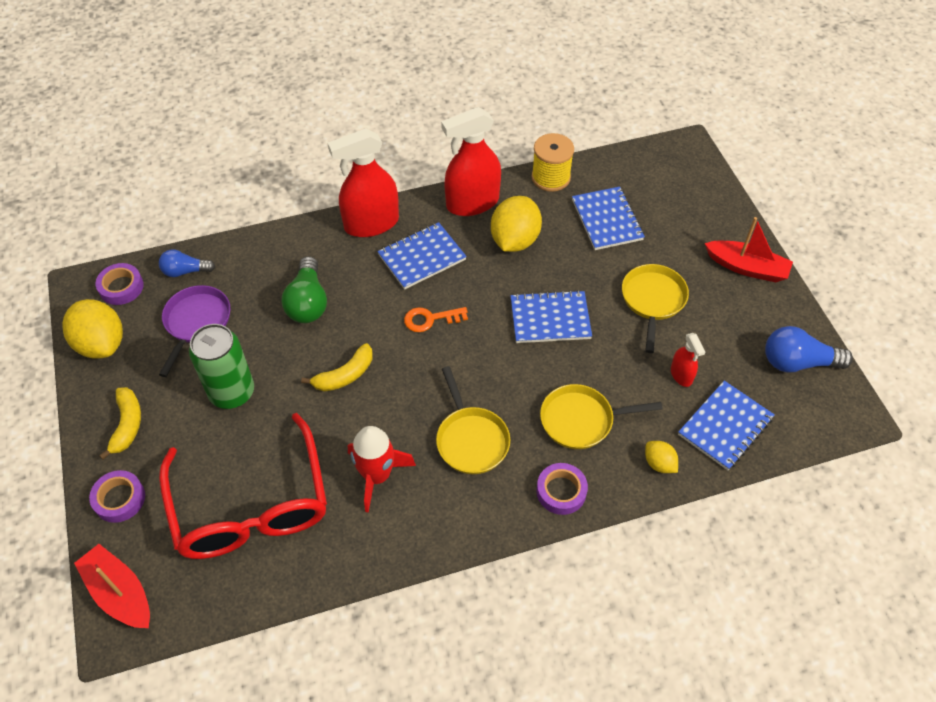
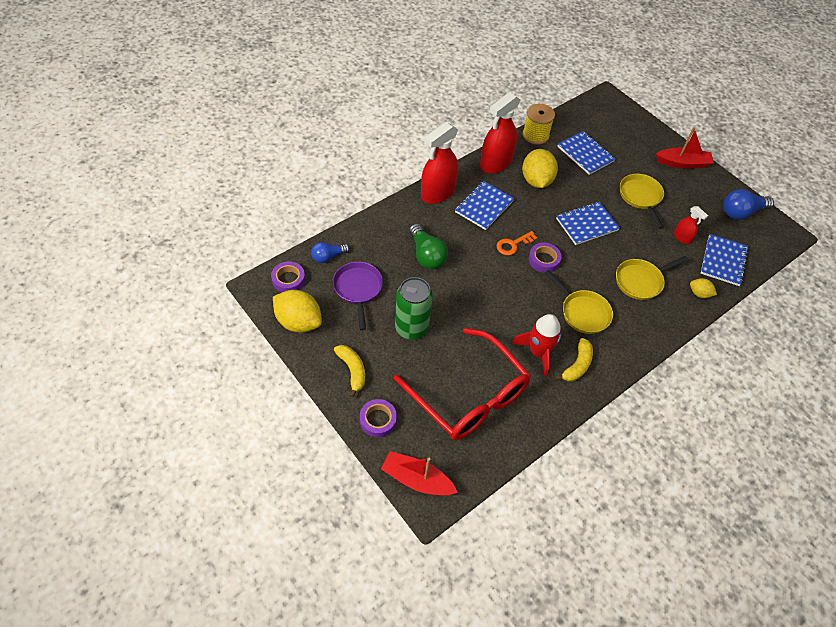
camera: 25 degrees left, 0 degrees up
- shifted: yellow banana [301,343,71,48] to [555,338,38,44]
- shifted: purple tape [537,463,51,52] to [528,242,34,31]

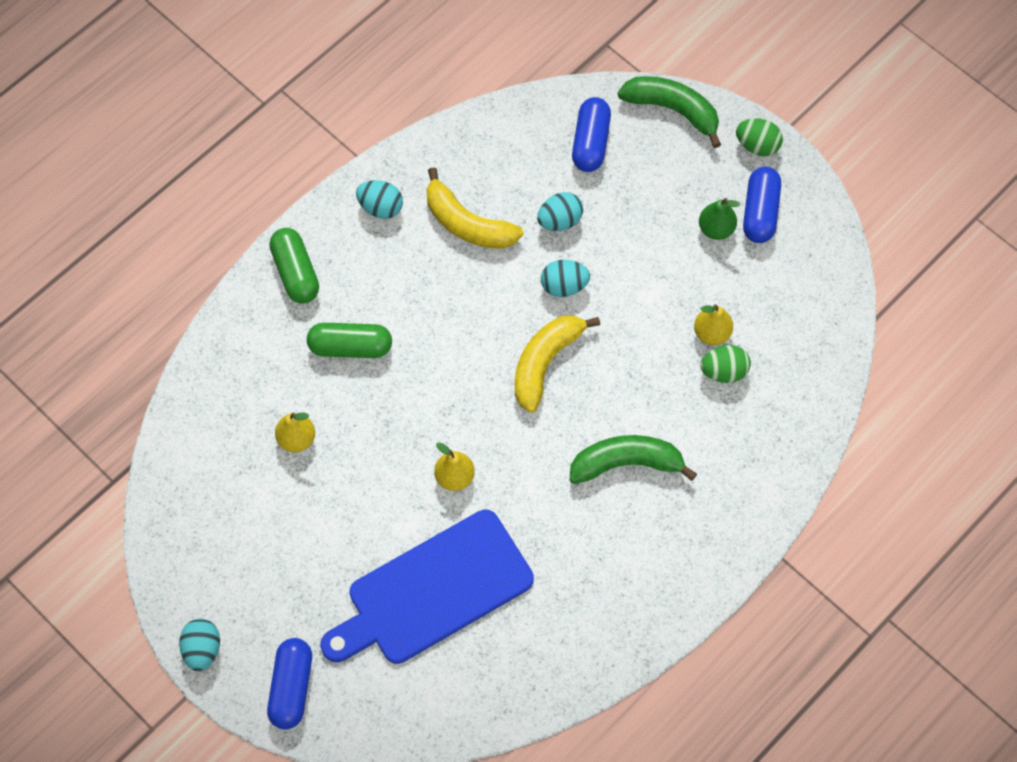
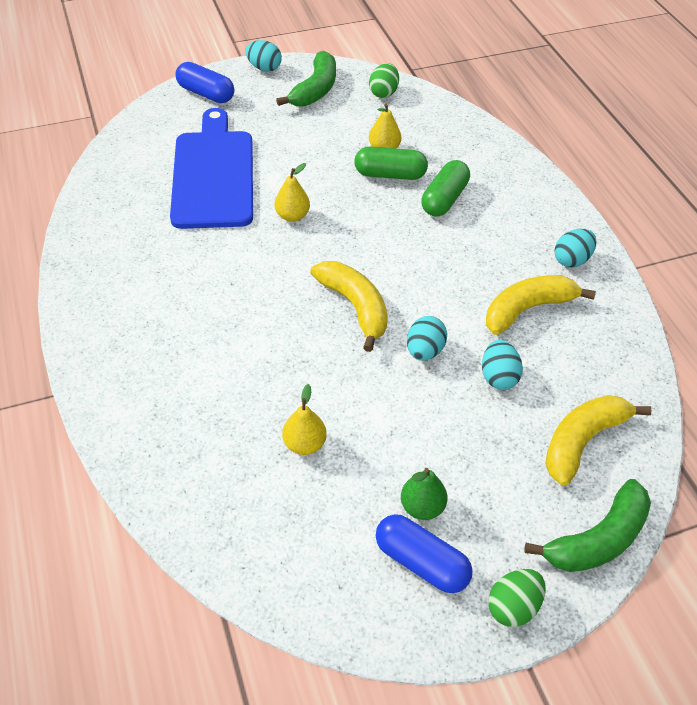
camera: 115 degrees right, 15 degrees down
- shifted: green capsule [269,228,50,75] to [354,147,74,33]
- shifted: green banana [570,435,127,49] to [276,51,60,56]
- shifted: green egg [700,345,51,38] to [369,63,30,35]
- swapped: blue capsule [572,97,39,75] to yellow banana [545,395,107,91]

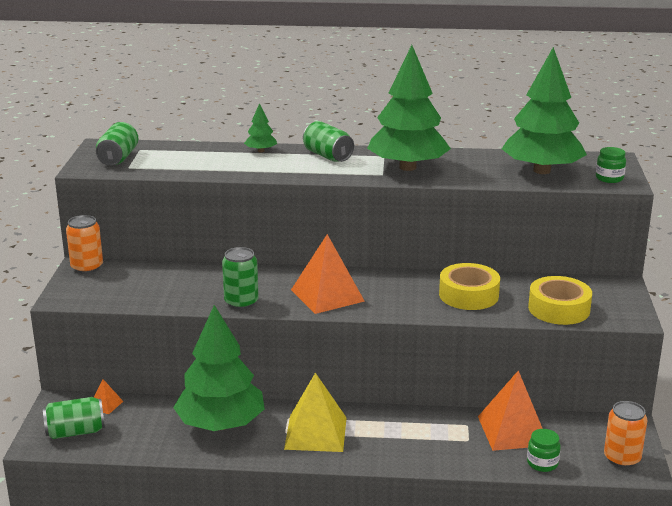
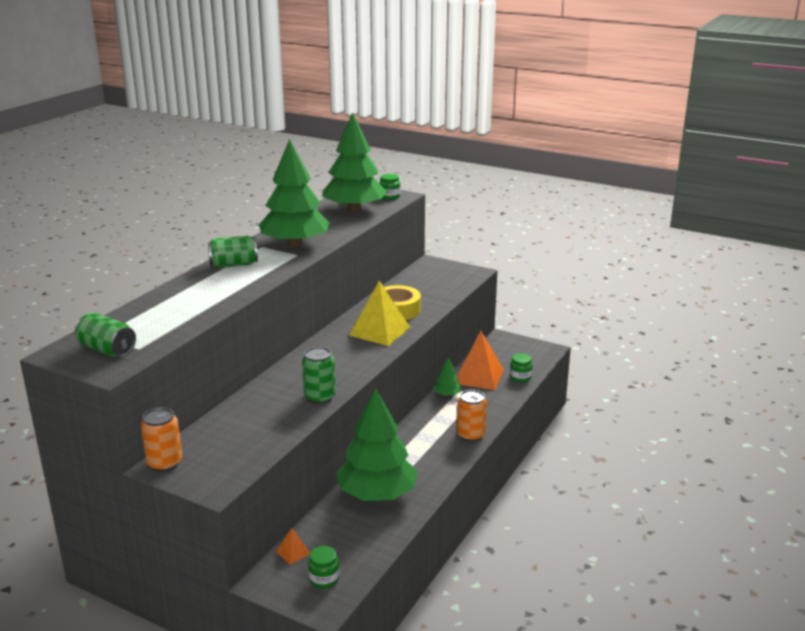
camera: 65 degrees left, 0 degrees up
- gone: orange pyramid [291,234,74,80]
- gone: yellow tape [528,276,64,49]
- shifted: green tree [244,103,33,49] to [433,357,28,40]
- shifted: yellow pyramid [284,373,63,79] to [349,281,61,65]
- shifted: orange can [604,401,43,67] to [457,390,30,52]
- swapped: green can [43,397,62,42] to green jar [308,546,31,43]

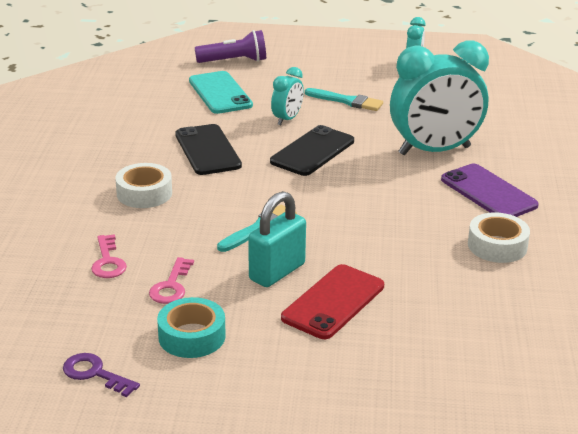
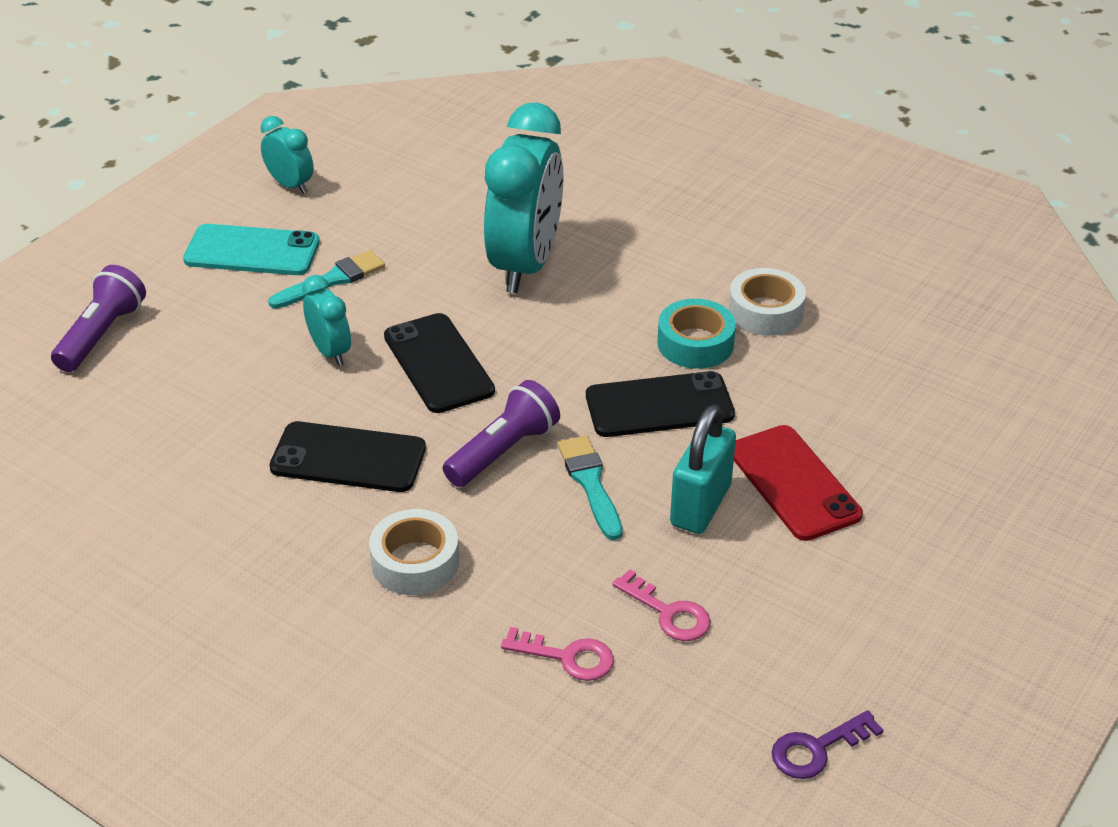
camera: 60 degrees left, 10 degrees up
- gone: purple phone [441,164,98,53]
- new: purple flashlight [443,380,117,107]
- new: black phone [586,371,149,66]
- shifted: turquoise tape [157,297,69,61] to [658,299,78,70]
- shifted: turquoise phone [189,71,64,43] to [183,224,137,51]
- rotated: turquoise padlock [248,191,58,96] = [670,404,66,130] 45 degrees clockwise

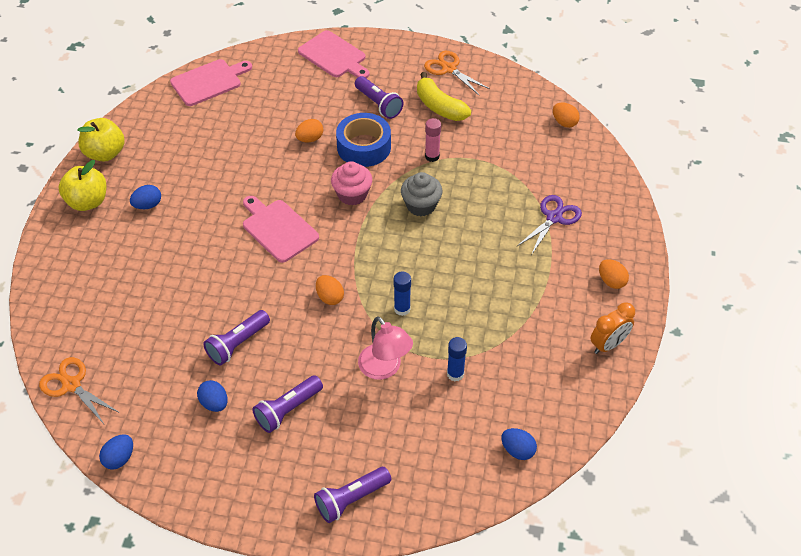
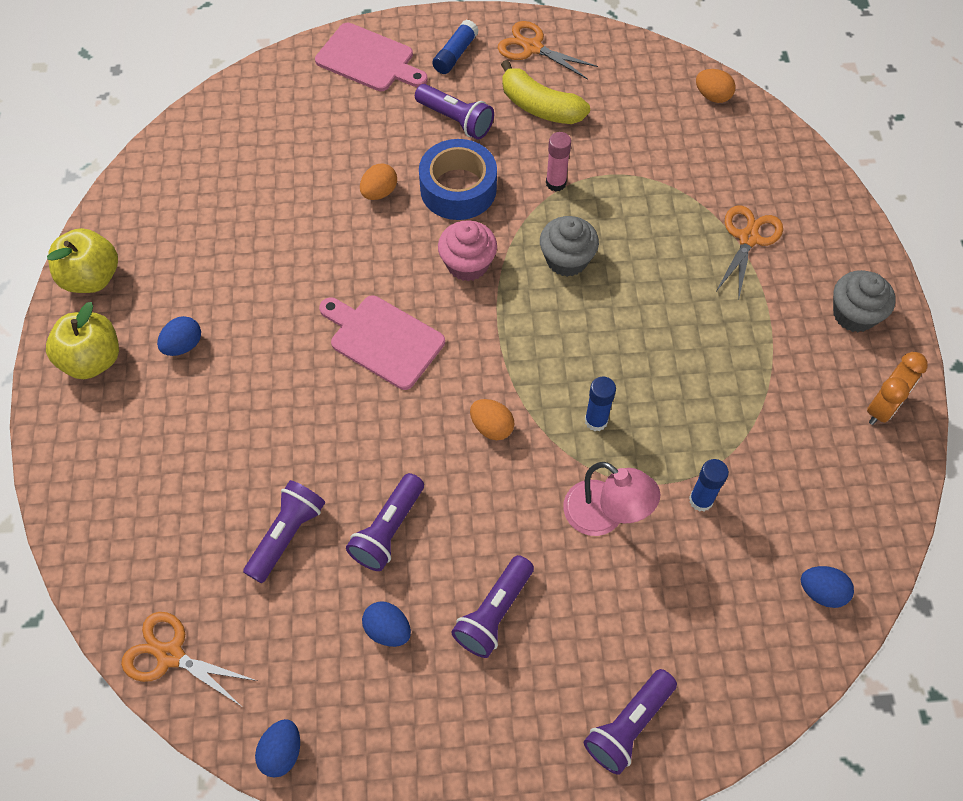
camera: 15 degrees left, 10 degrees up
- gone: pink cutting board [170,59,82,47]
- new: purple flashlight [243,480,82,103]
- new: blue glue stick [432,20,46,54]
- swapped: orange egg [599,259,30,30] to grey cupcake [833,270,63,62]
- repainted: purple scissors [517,195,65,60] to orange scissors [716,205,67,96]

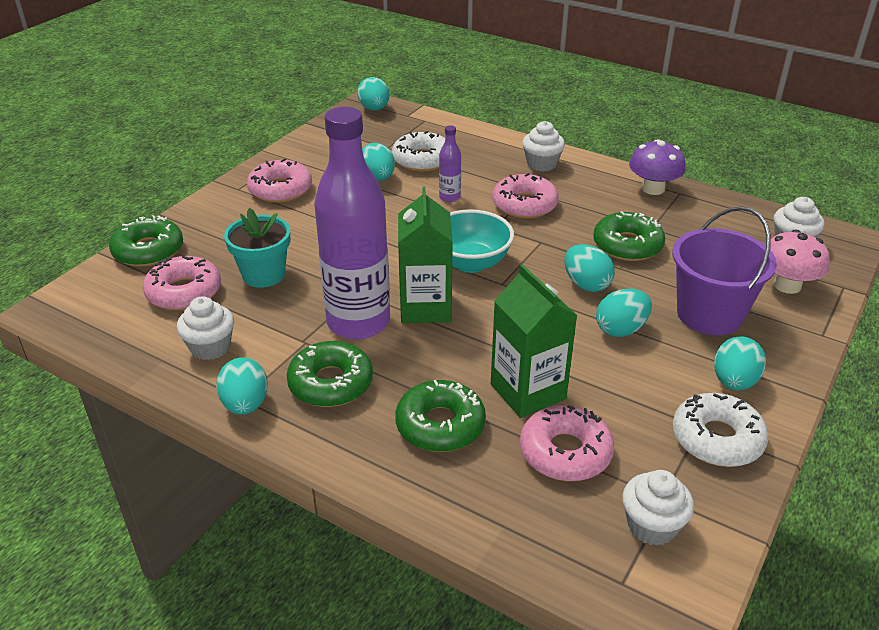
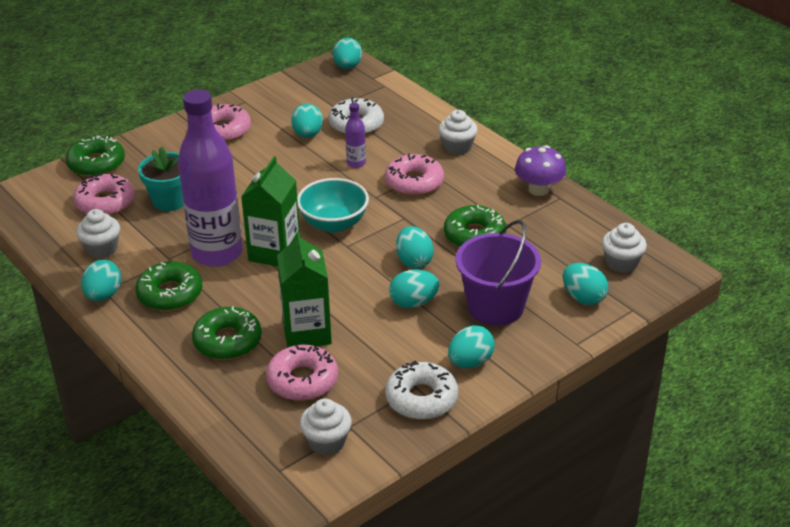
camera: 20 degrees right, 0 degrees up
- swapped: pink mushroom [770,230,60,64] to turquoise egg [563,263,45,42]

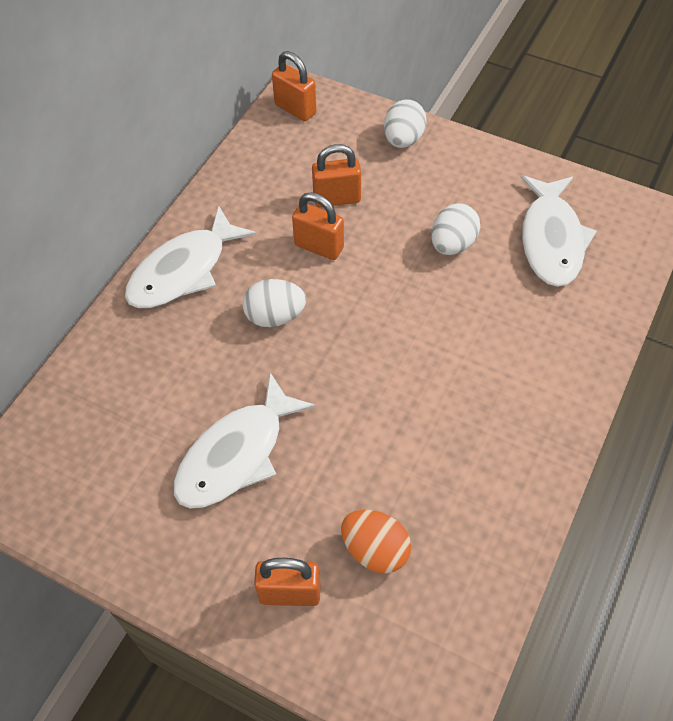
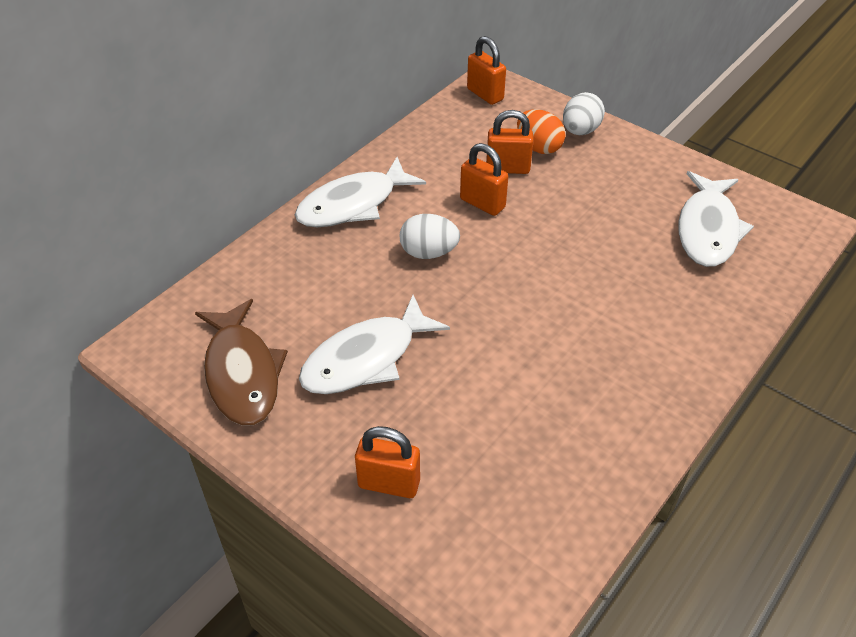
camera: 10 degrees right, 10 degrees down
- gone: white egg [431,203,49,52]
- new: brown fish [195,299,93,127]
- shifted: orange egg [341,510,70,63] to [517,109,48,45]

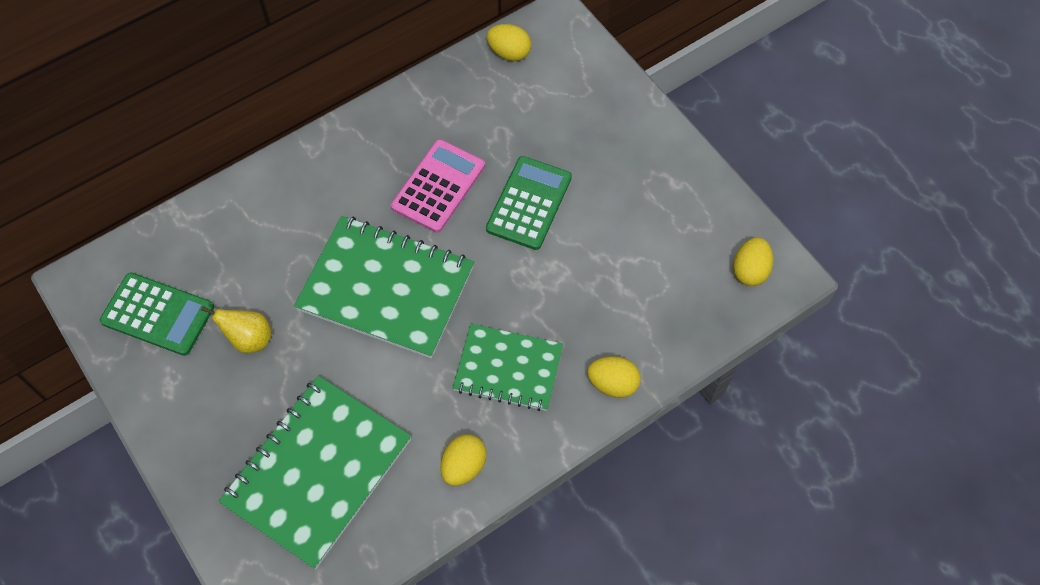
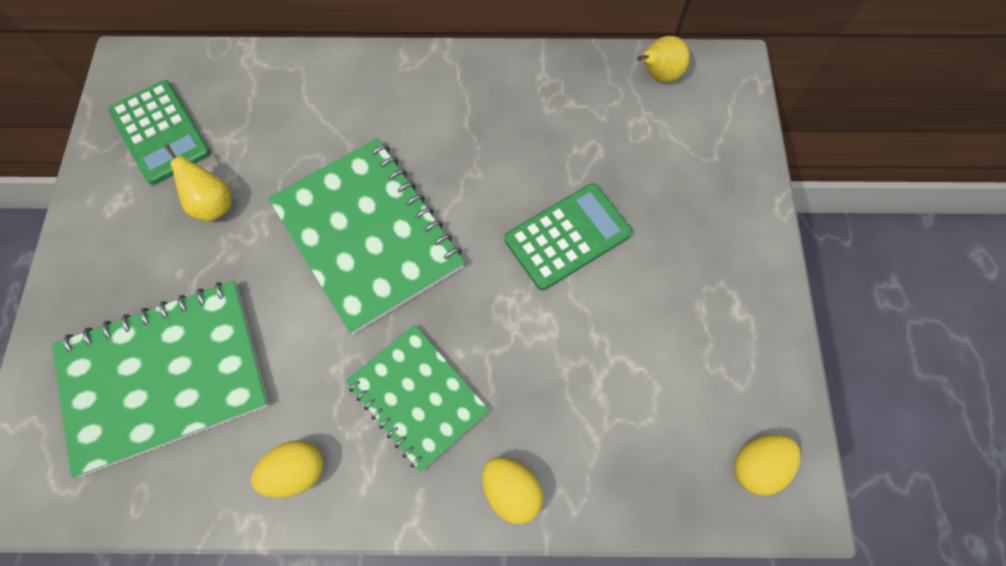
camera: 35 degrees right, 5 degrees up
- gone: pink calculator [391,139,94,94]
- swapped: yellow egg [487,24,44,37] to yellow pear [637,36,53,47]

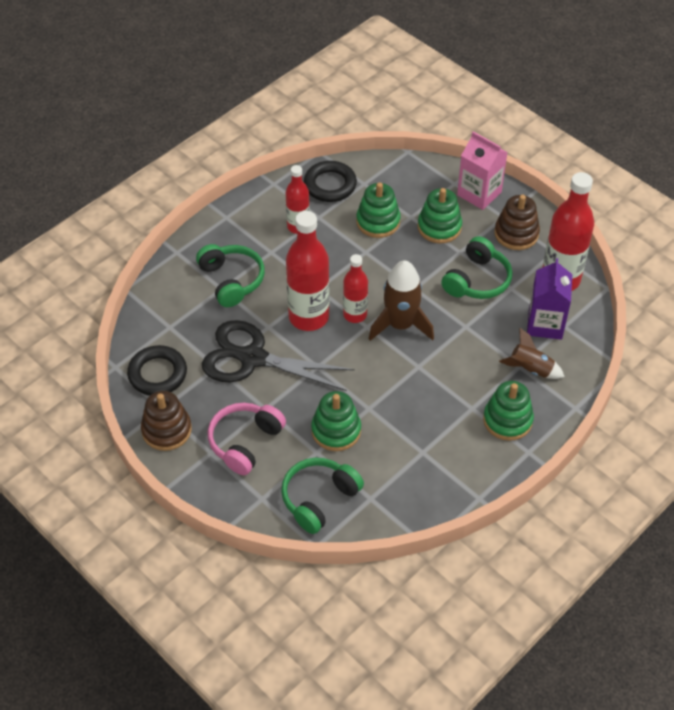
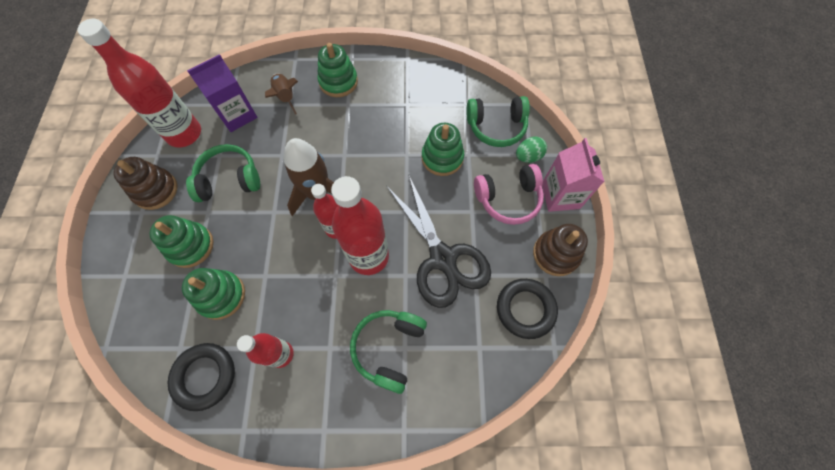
camera: 135 degrees left, 15 degrees up
- new: green egg [516,136,31,27]
- shifted: pink carton [457,132,51,78] to [542,138,63,74]

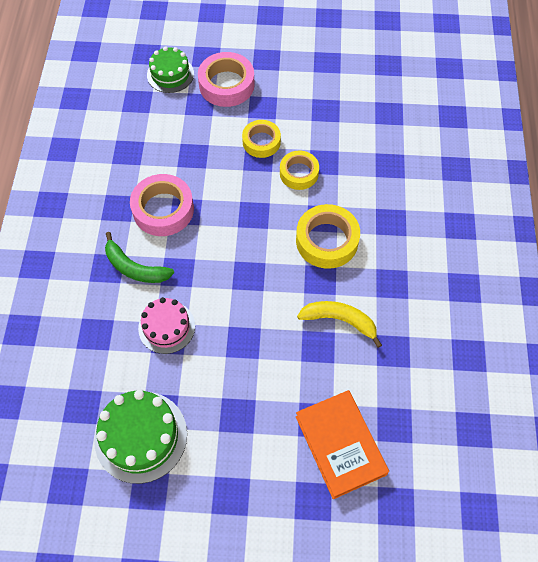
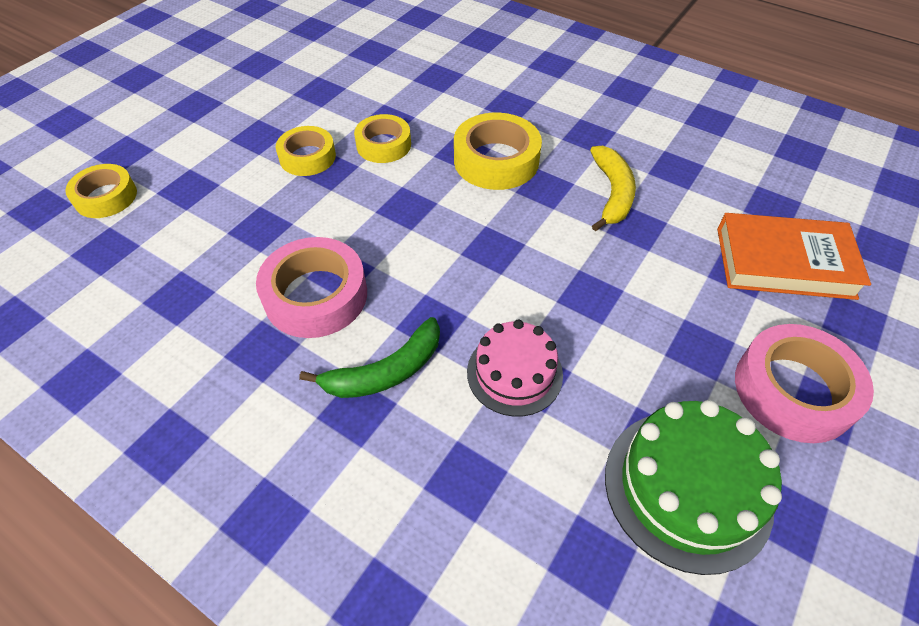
camera: 60 degrees left, 10 degrees down
- shifted: pink tape [198,52,57,55] to [735,324,139,119]
- swapped: green cake [147,46,47,47] to yellow tape [65,164,72,54]
- rotated: yellow banana [297,301,85,47] = [590,146,46,85] 135 degrees clockwise

